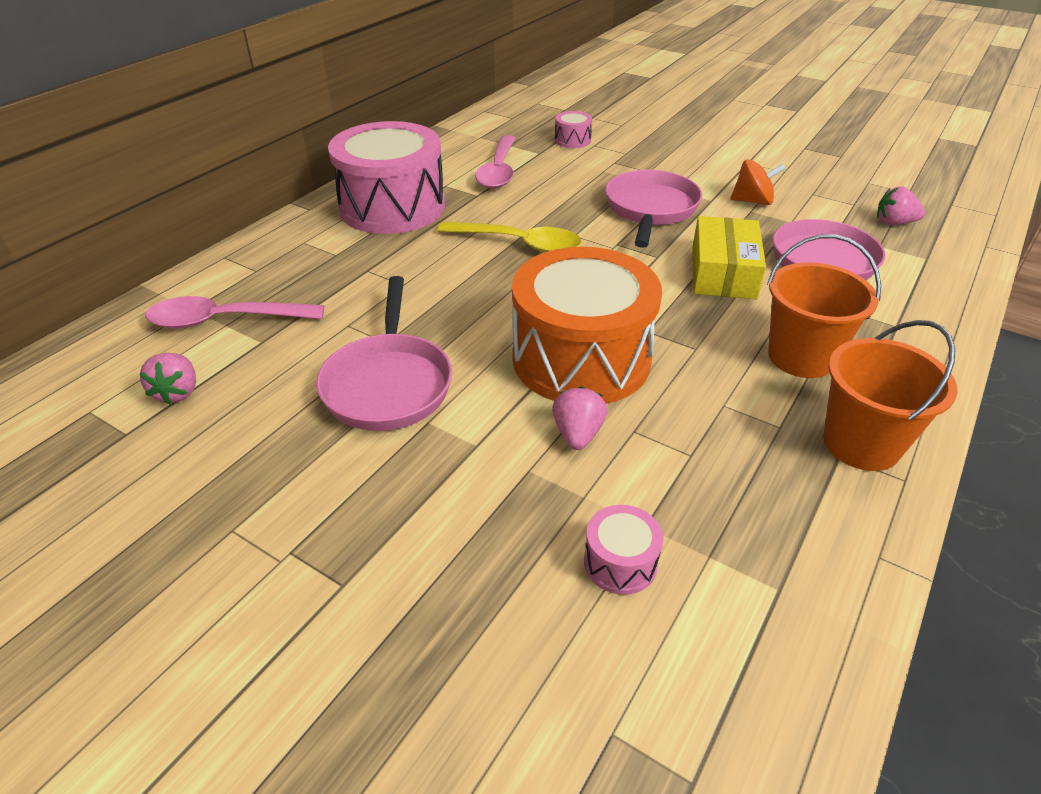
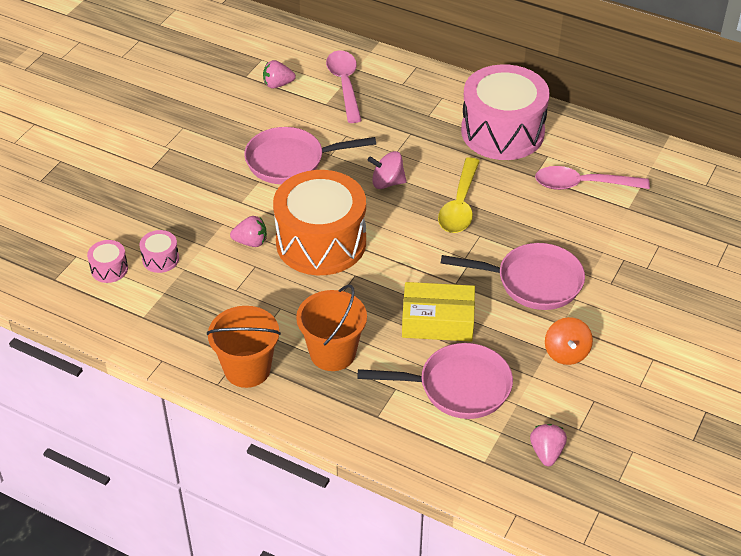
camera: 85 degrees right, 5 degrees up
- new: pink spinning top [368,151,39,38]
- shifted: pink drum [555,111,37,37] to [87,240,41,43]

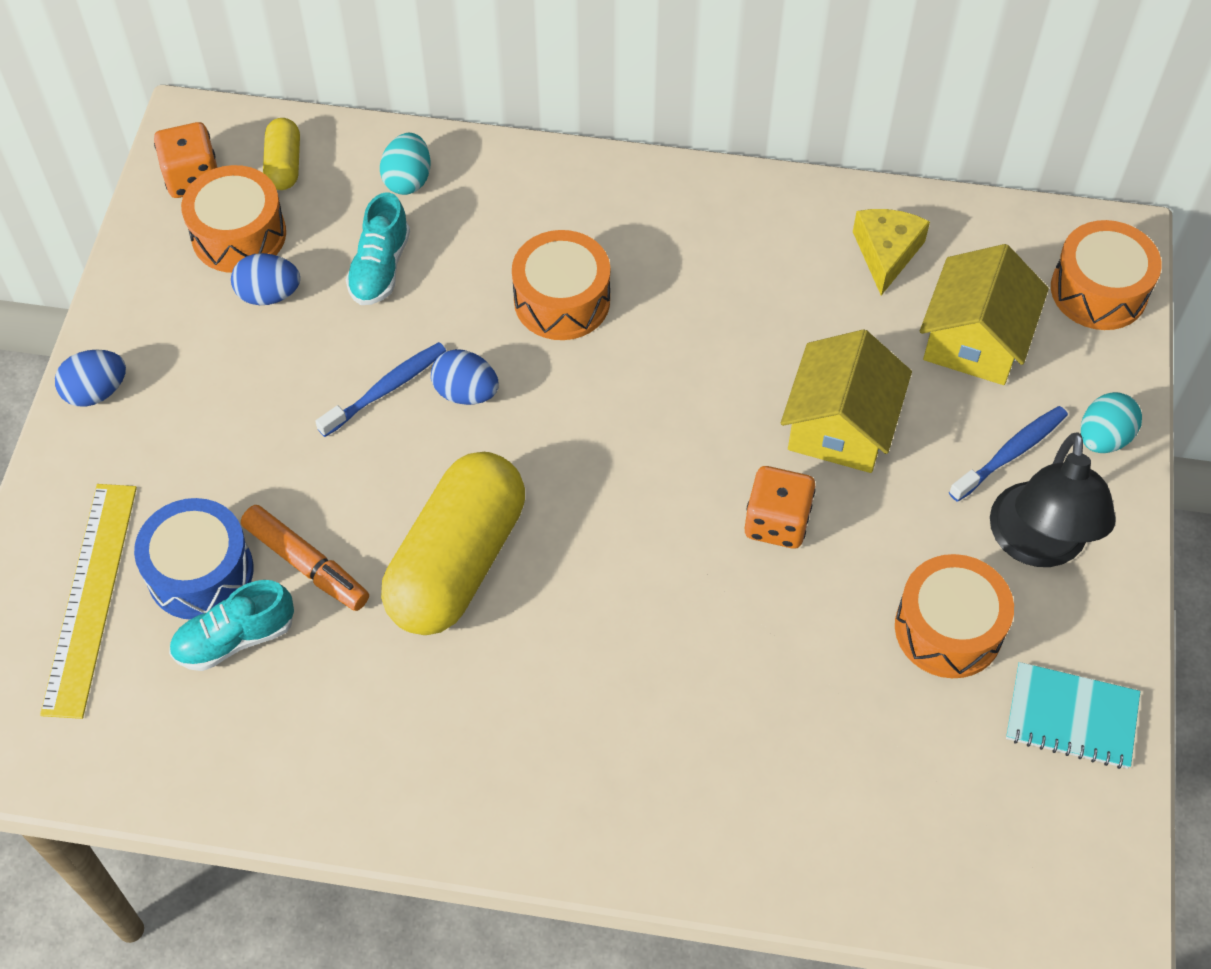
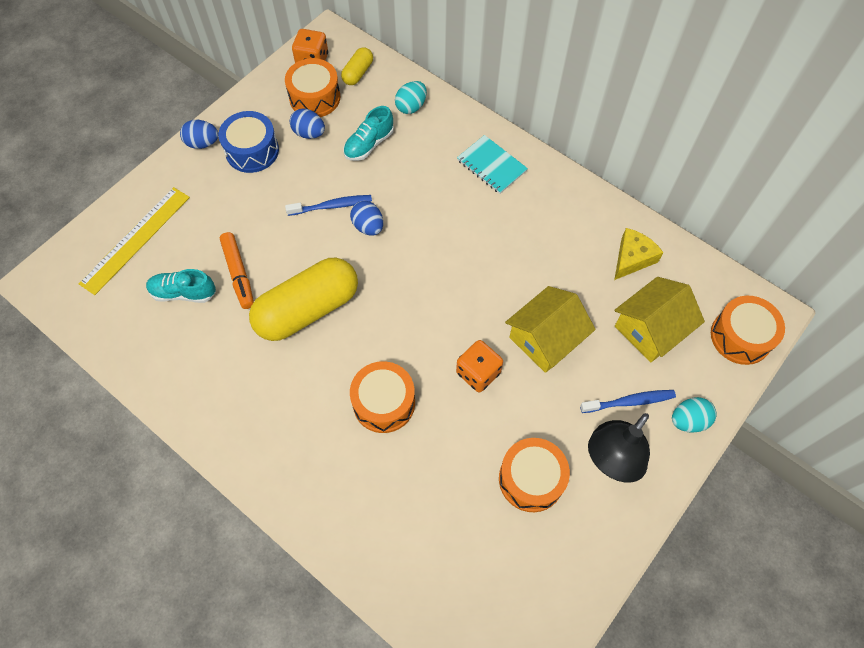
camera: 30 degrees right, 5 degrees up
- shifted: blue drum [134,498,120,122] to [219,111,60,62]
- shifted: orange drum [512,230,98,110] to [350,361,65,72]
- shifted: turquoise notebook [1006,662,134,107] to [457,135,71,59]

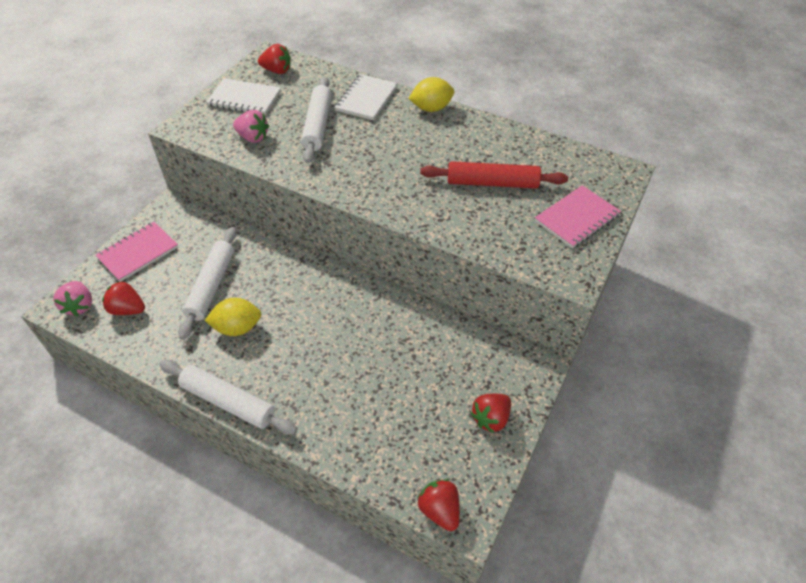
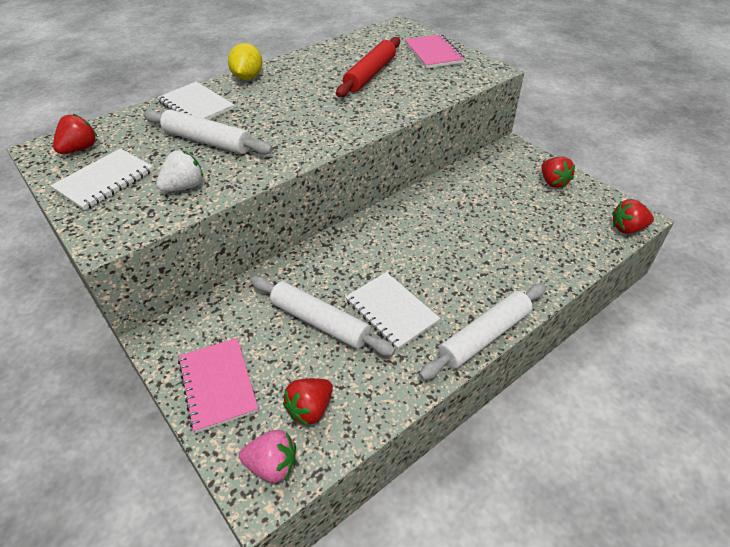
camera: 65 degrees left, 5 degrees down
- swapped: yellow lemon [205,298,57,38] to white notebook [345,272,95,78]
- repainted: pink strawberry [233,110,36,33] to white strawberry [156,151,47,41]

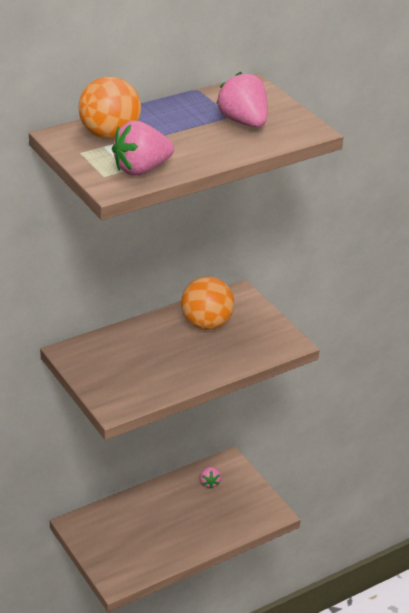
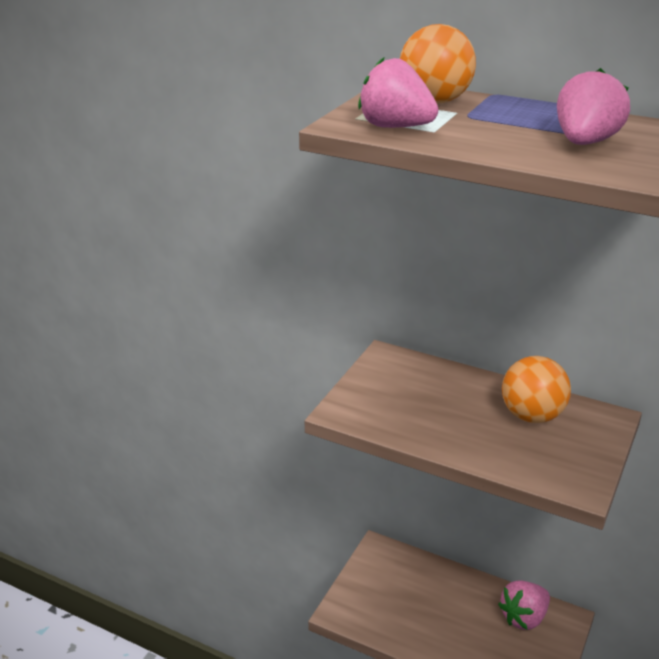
camera: 60 degrees right, 5 degrees down
- scaled: pink strawberry [200,466,21,22] = [498,580,52,50] x1.82

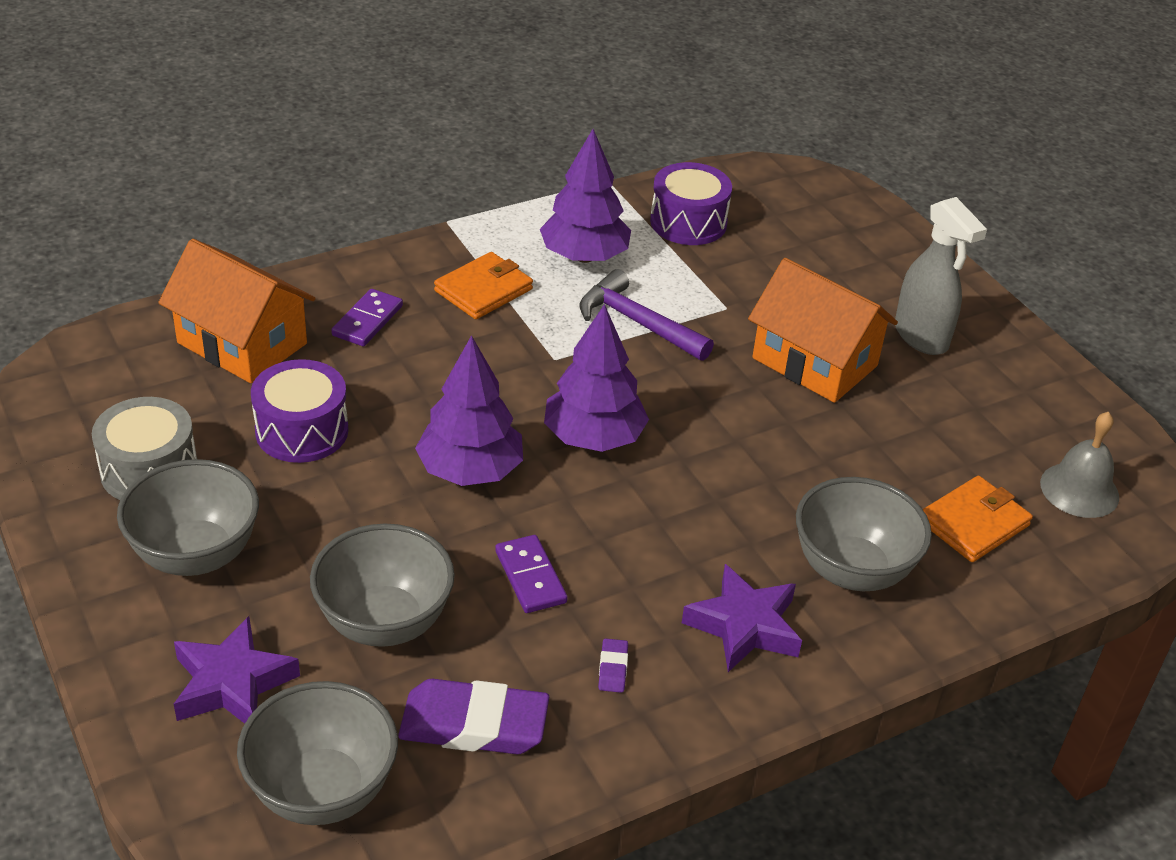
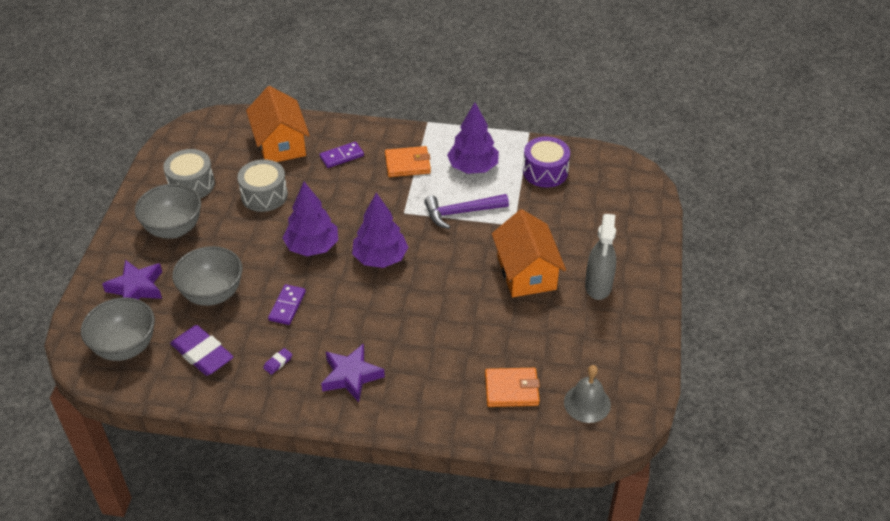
camera: 40 degrees right, 5 degrees up
- gone: grey bowl [796,477,136,114]
- repainted: purple drum [251,359,98,104] to grey drum [237,159,51,53]
- rotated: purple hammer [580,269,134,92] = [424,194,85,35] 90 degrees counterclockwise

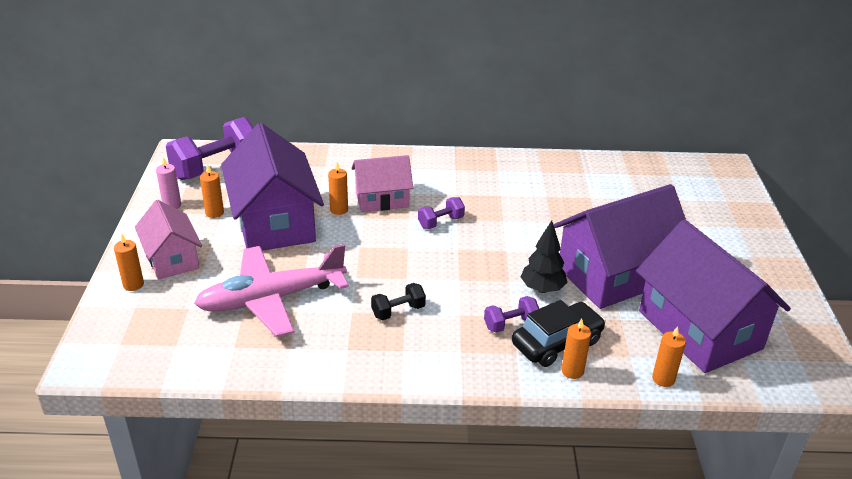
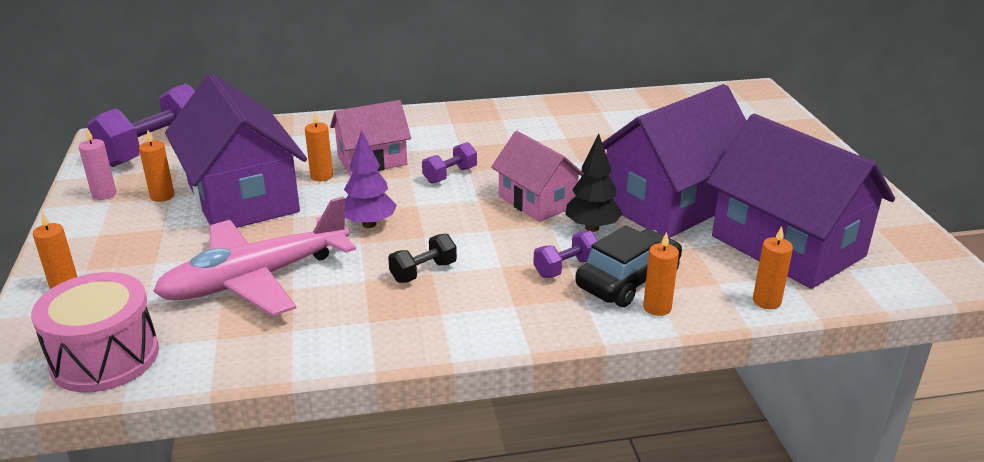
camera: 10 degrees left, 5 degrees down
- new: pink drum [31,272,128,120]
- new: purple tree [344,130,53,98]
- shifted: pink house [135,200,67,80] to [491,131,93,91]

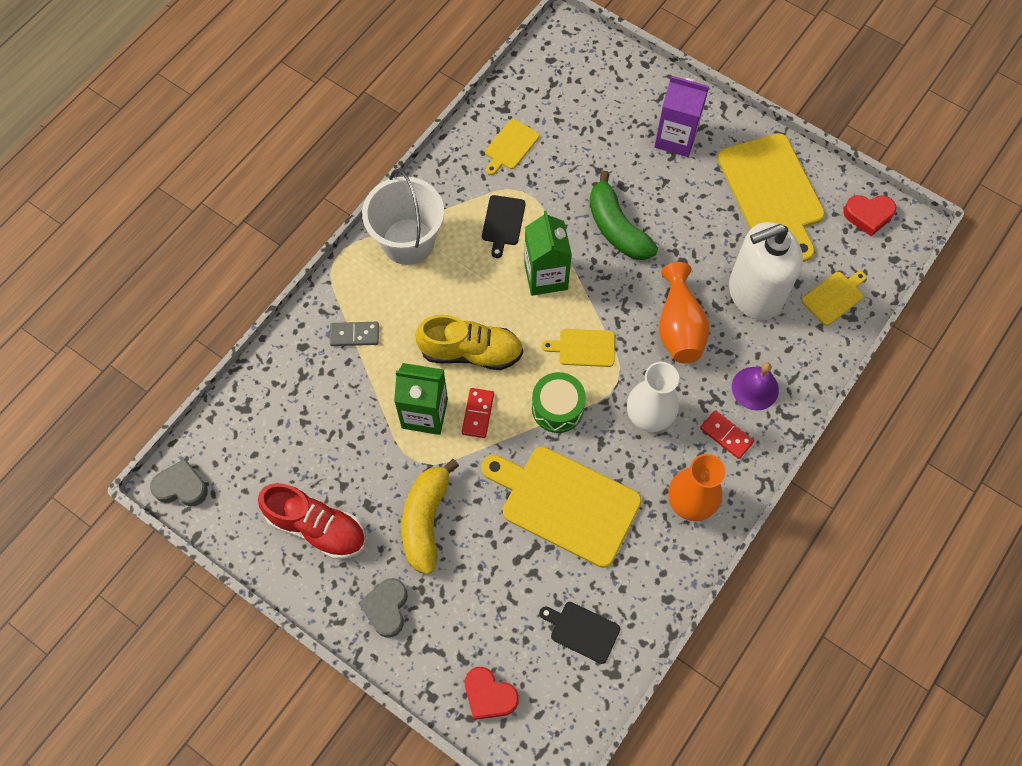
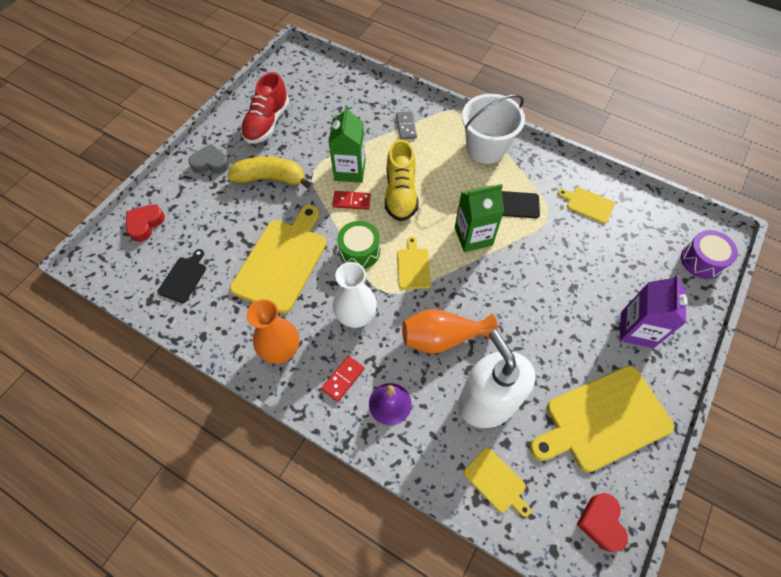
camera: 85 degrees right, 5 degrees down
- gone: grey heart [150,459,58,47]
- gone: green banana [590,171,68,89]
- new: purple drum [681,230,57,49]

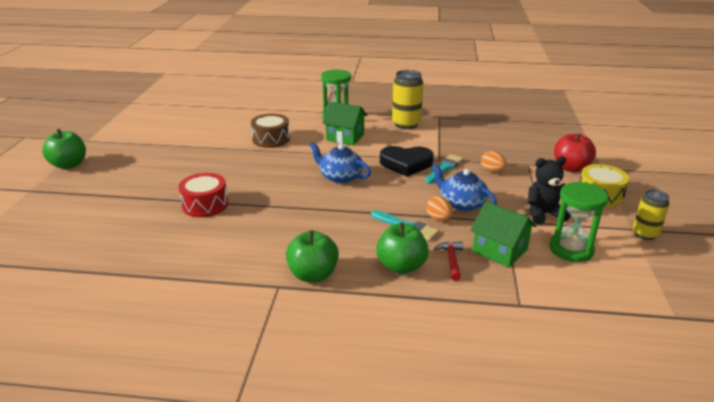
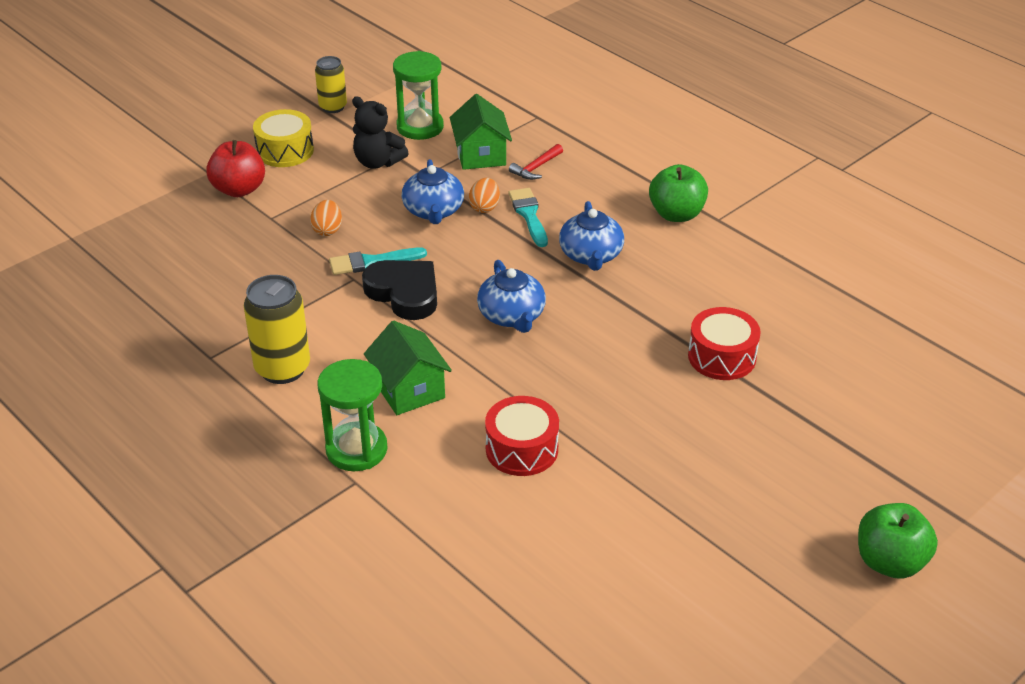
camera: 140 degrees left, 10 degrees up
- gone: green apple [376,223,53,51]
- new: blue teapot [559,201,65,70]
- repainted: brown drum [251,114,39,34] to red drum [485,396,74,80]

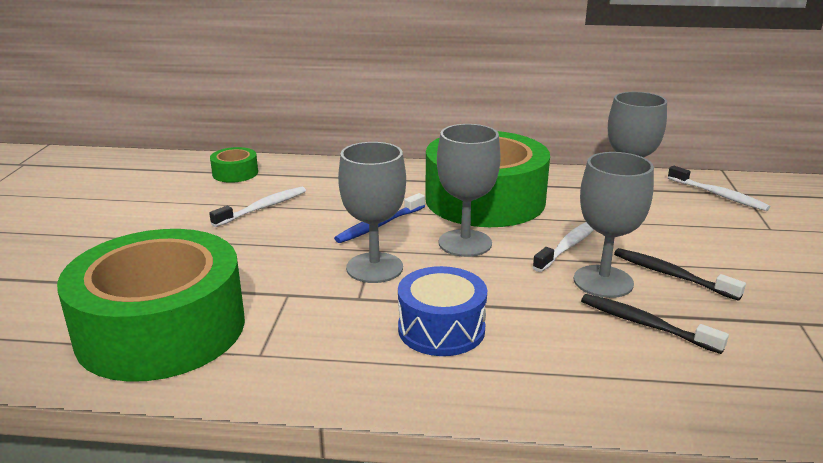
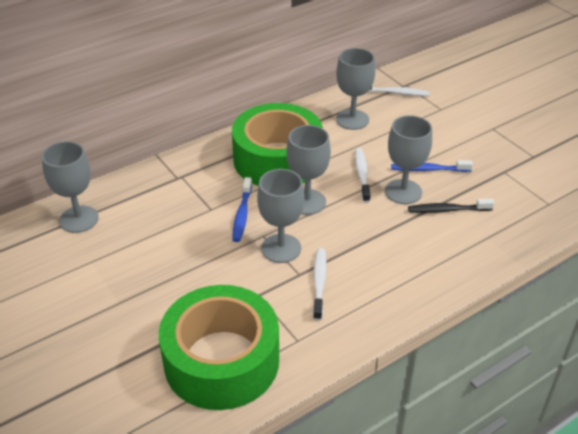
camera: 40 degrees left, 15 degrees up
- gone: blue drum [398,266,89,90]
- shifted: white toothbrush [209,187,97,40] to [313,248,14,72]
- swapped: green tape [210,147,48,36] to grey goblet [42,141,57,92]
- repainted: black toothbrush [614,248,132,53] to blue toothbrush [391,160,82,12]

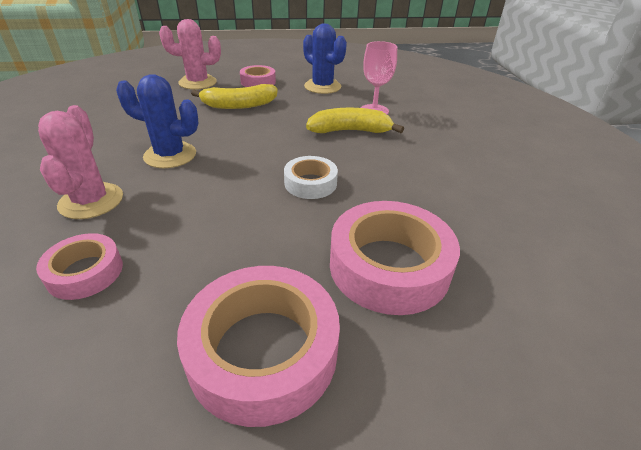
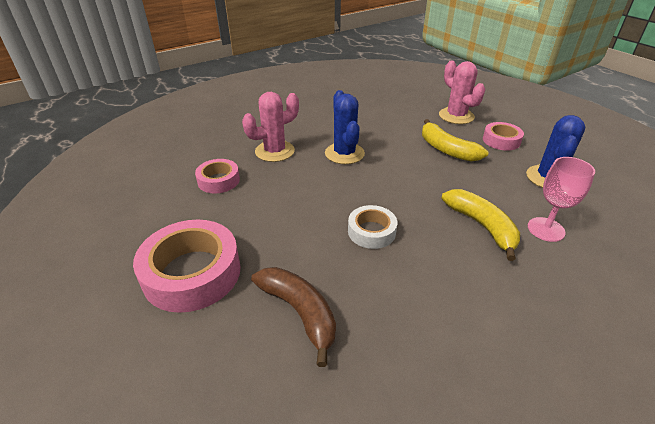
camera: 65 degrees right, 0 degrees up
- swapped: pink tape [330,201,130,114] to brown banana [251,267,85,100]

